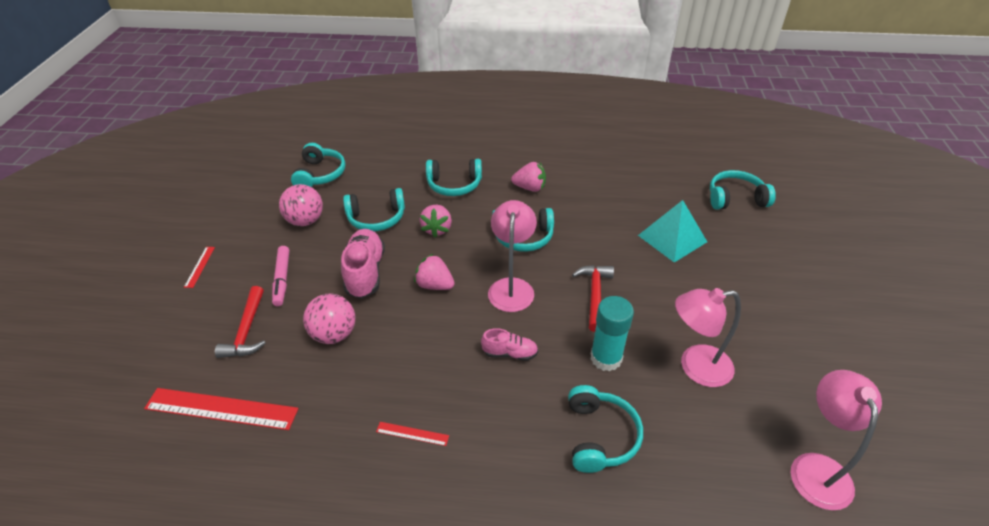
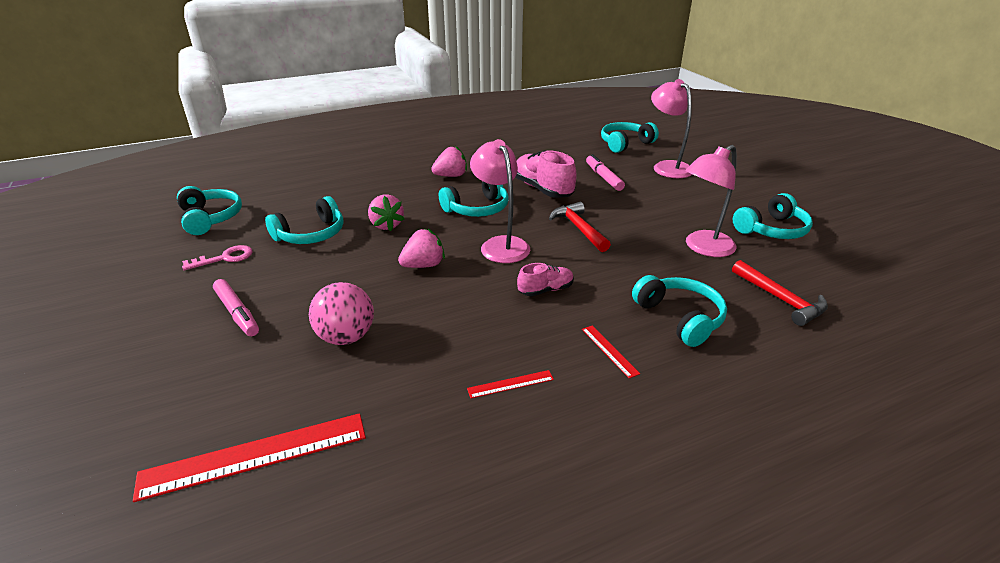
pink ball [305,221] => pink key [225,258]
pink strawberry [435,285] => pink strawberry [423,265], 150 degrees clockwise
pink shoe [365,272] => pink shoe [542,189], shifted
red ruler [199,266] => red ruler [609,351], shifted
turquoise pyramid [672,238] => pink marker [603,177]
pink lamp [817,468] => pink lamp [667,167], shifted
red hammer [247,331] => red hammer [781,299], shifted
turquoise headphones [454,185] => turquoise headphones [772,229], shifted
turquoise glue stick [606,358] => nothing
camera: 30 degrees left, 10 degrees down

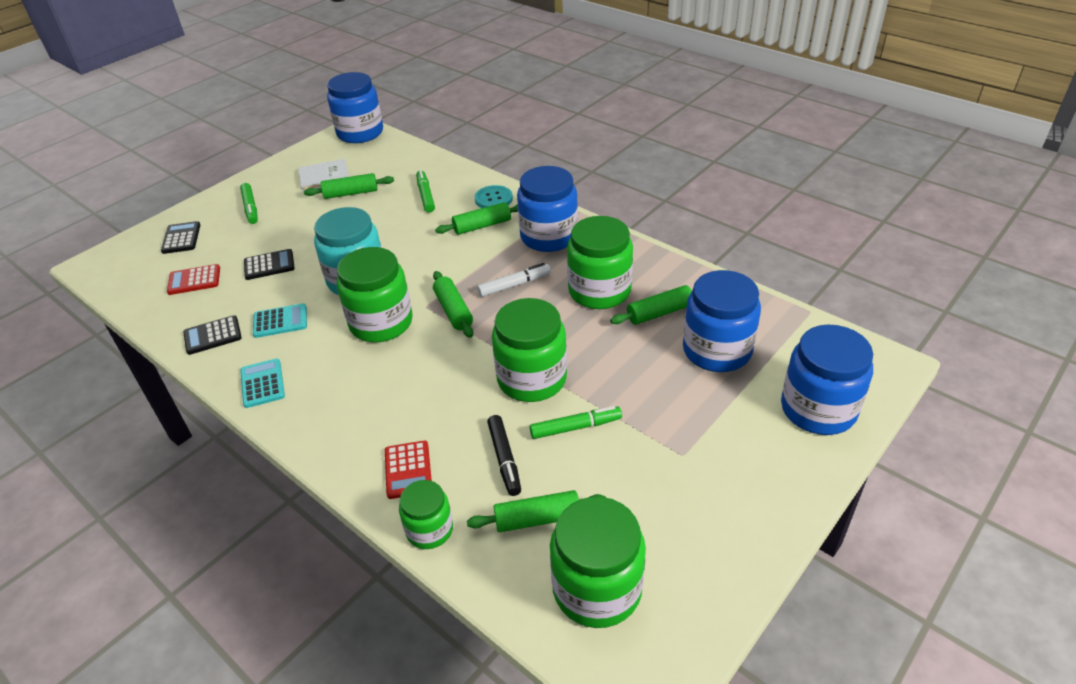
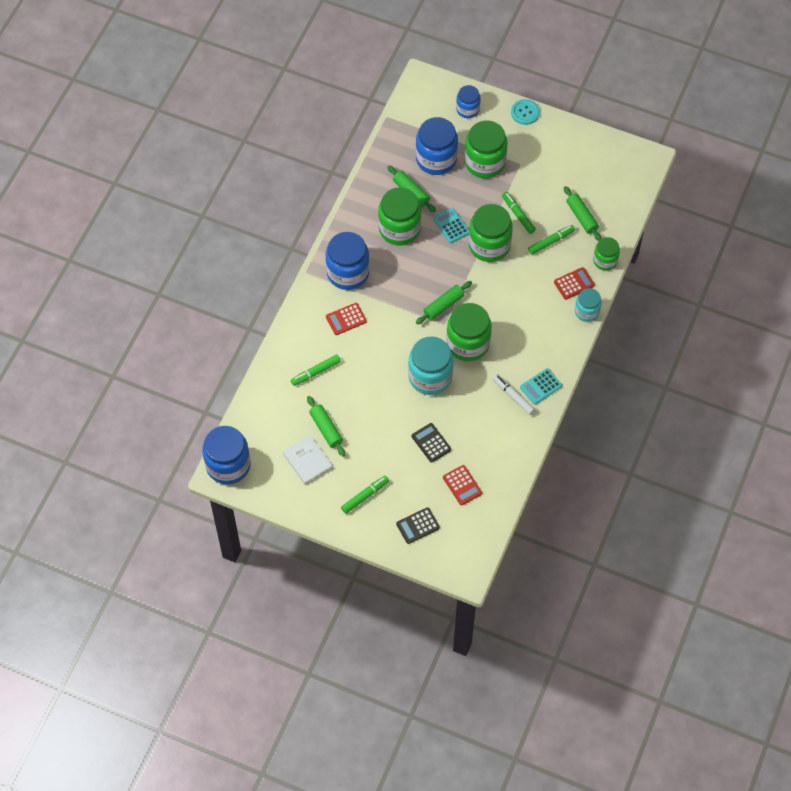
green rolling pin [482,226] => red calculator [346,319]
turquoise calculator [280,321] => turquoise calculator [451,226], shifted
blue jar [818,409] => blue jar [467,109], x0.58
green jar [597,589] => green jar [484,162], shifted
white marker [514,285] => white marker [513,396], shifted
turquoise button [493,199] => turquoise button [525,112], shifted
black marker [504,459] => green marker [551,242]
nothing => turquoise jar [587,311]
black calculator [212,336] => nothing
camera: 110 degrees left, 20 degrees up

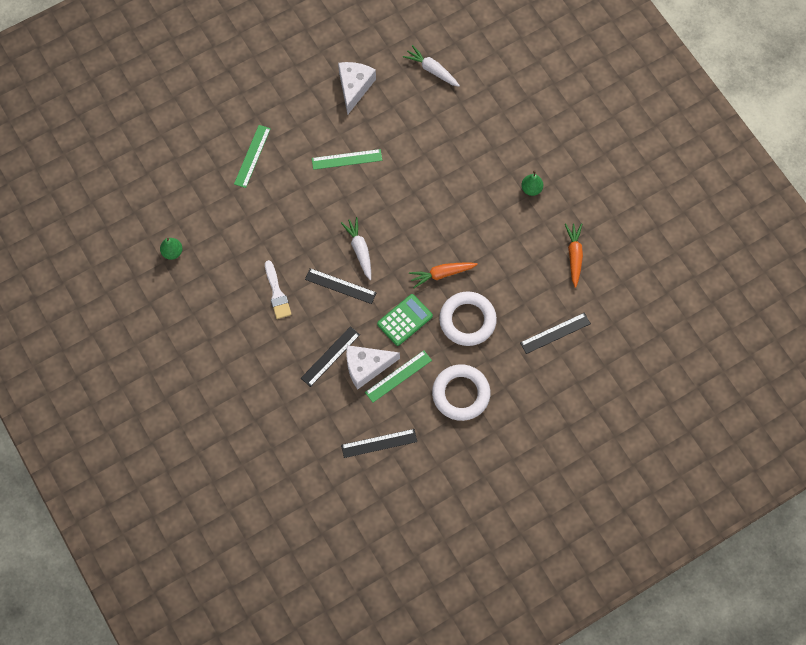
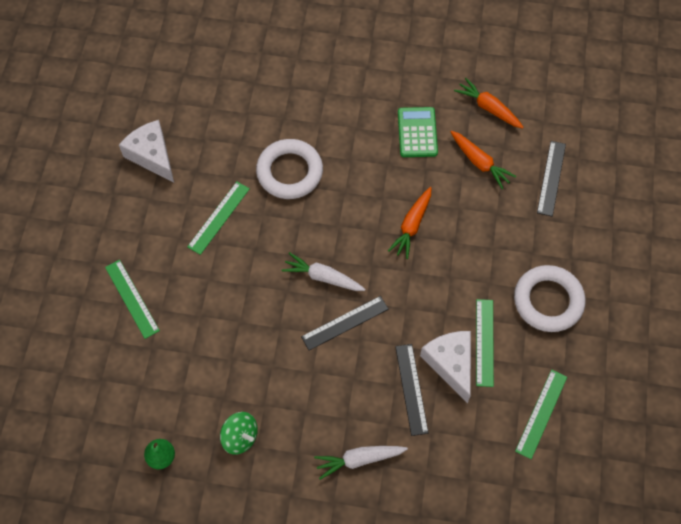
nothing => green spinning top [240,437]
white ring [467,320] => white ring [289,172], shifted
white carrot [432,70] => white carrot [359,459], shifted
green calculator [404,320] => green calculator [417,132], shifted
white cheese [366,367] => white cheese [450,364], 135 degrees clockwise
nothing => orange carrot [479,162]
black ruler [379,443] => green ruler [541,413]
white brush [277,293] => nothing
green pear [531,189] => nothing
camera: 50 degrees left, 5 degrees down

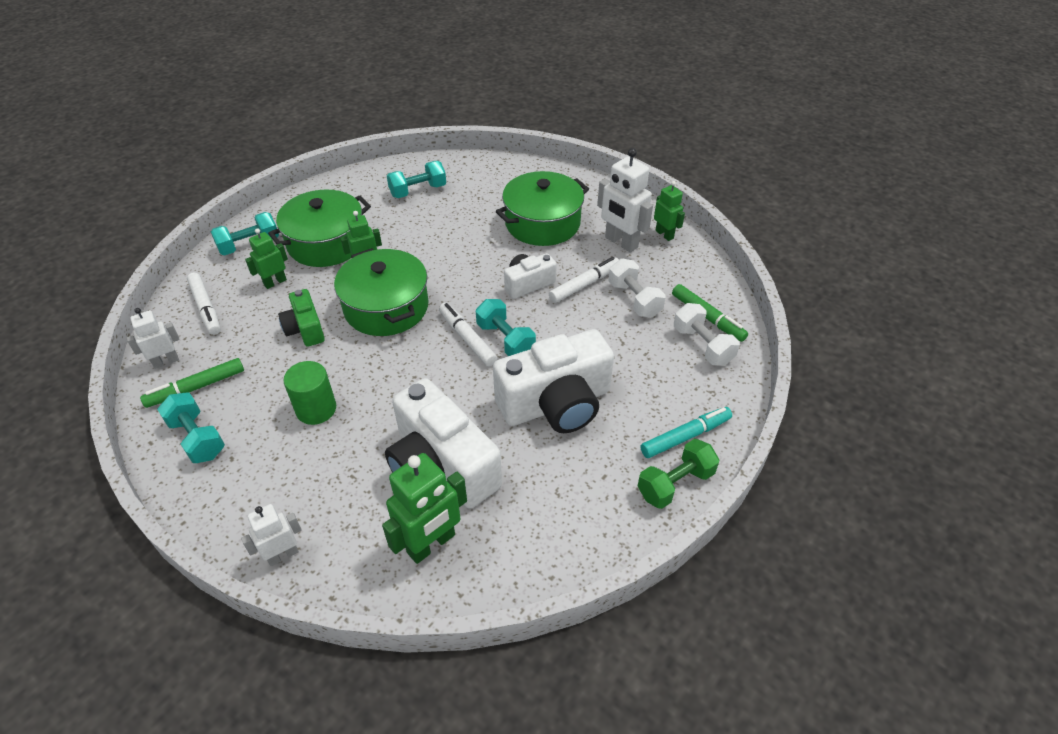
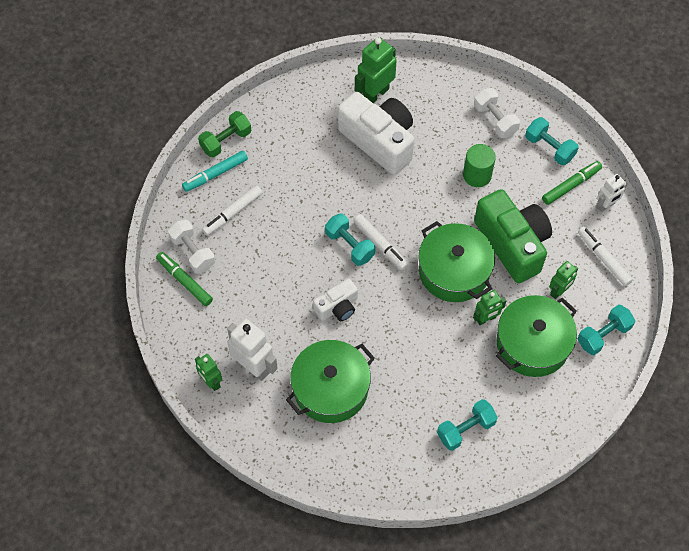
white marker [584,284] => white marker [232,213], shifted
white dumbbell [634,299] => white dumbbell [495,120], shifted
green camera [305,329] => green camera [512,244], x1.92
white robot [283,554] => nothing
white camera [556,404] => nothing
camera: 175 degrees right, 15 degrees up

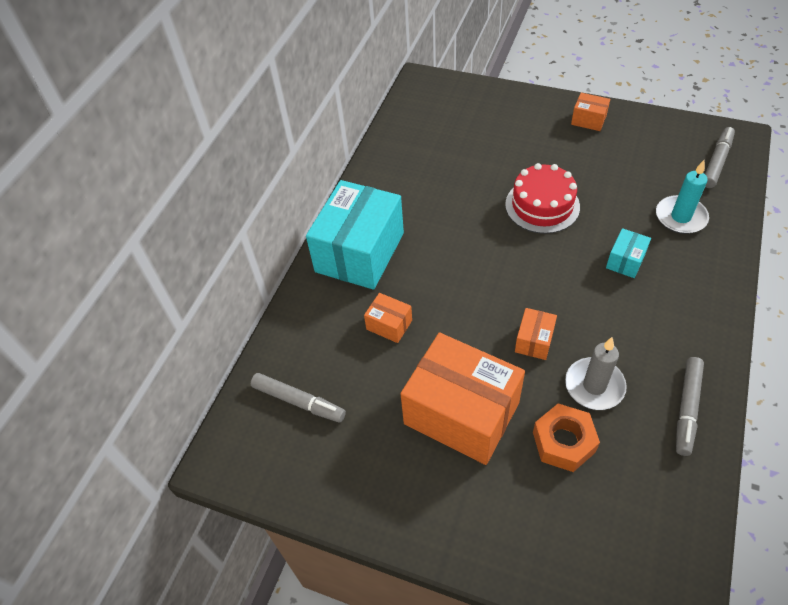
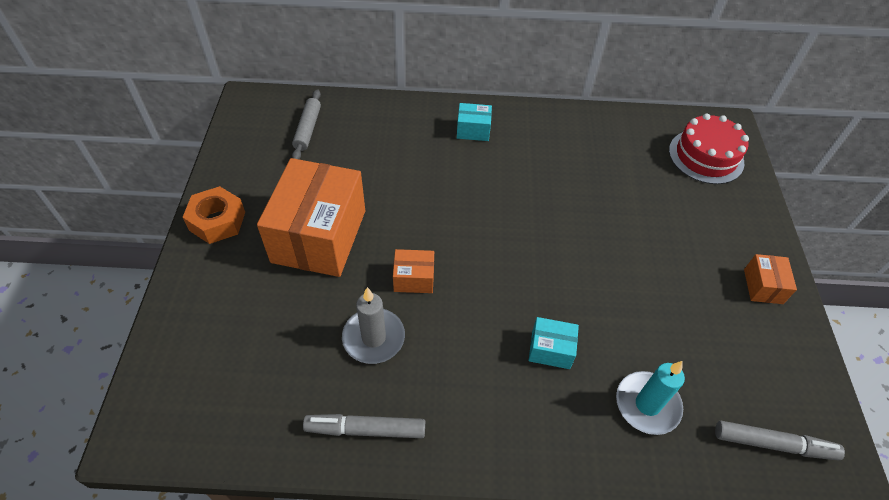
orange nut [563,442] => orange nut [217,221], shifted
grey marker [298,401] => grey rolling pin [308,129]
turquoise box [360,252] => turquoise box [473,130], x0.44
red cake [542,205] => red cake [706,156], shifted
orange box [389,325] => nothing
camera: 65 degrees right, 0 degrees up

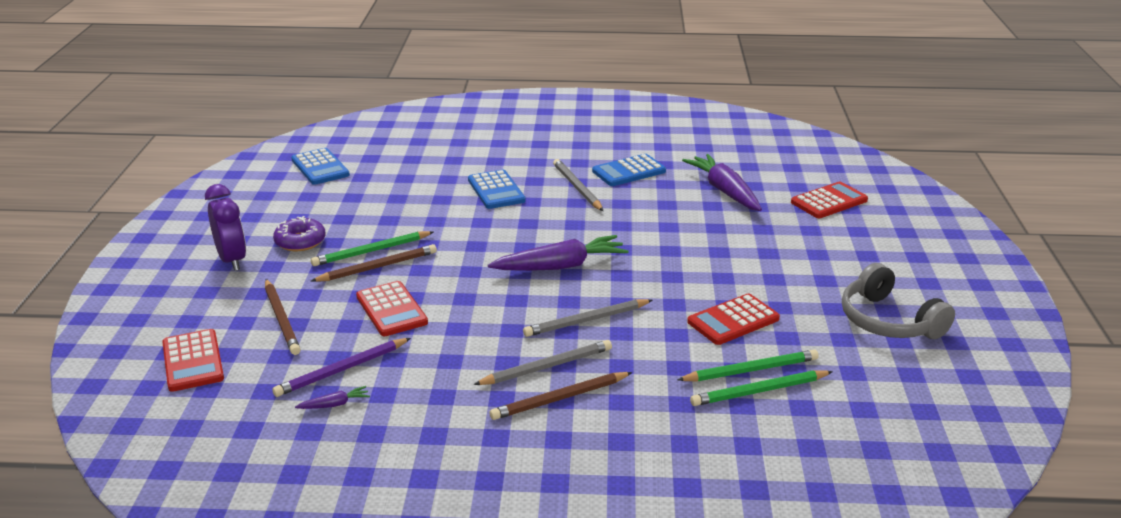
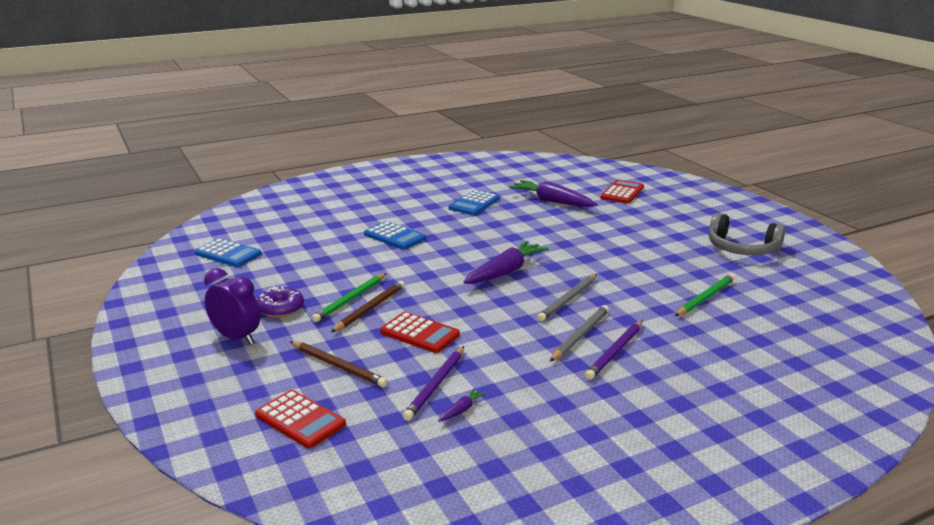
brown pencil [560,399] => purple pencil [615,352]
grey pencil [577,188] => nothing
red calculator [733,320] => nothing
green pencil [759,391] => nothing
camera: 30 degrees left, 5 degrees down

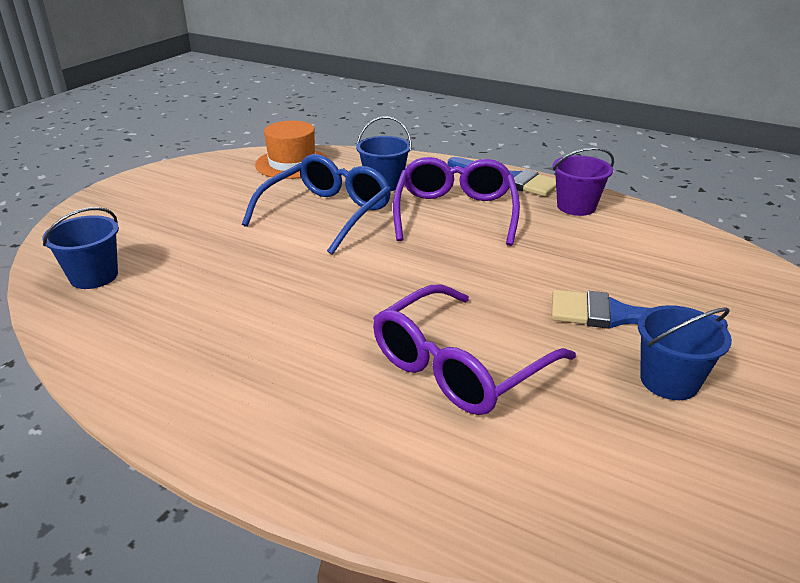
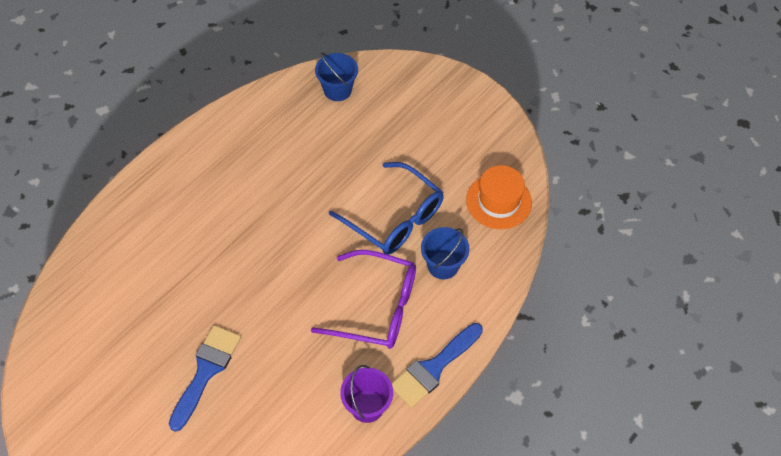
purple glasses [459,366] => nothing
blue bucket [669,381] => nothing
camera: 100 degrees right, 25 degrees up

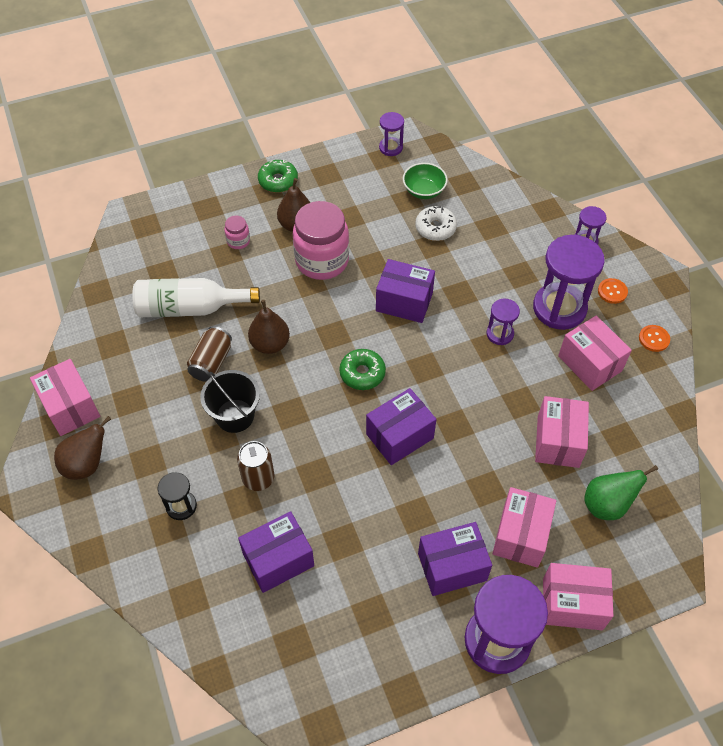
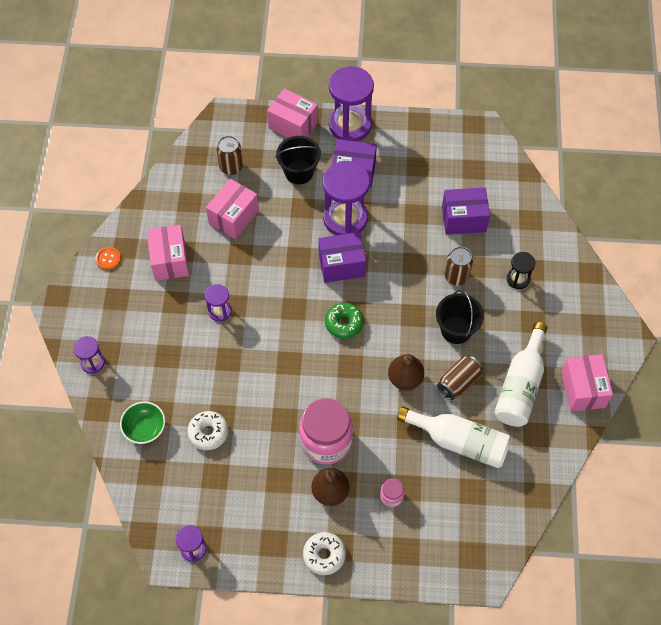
green bowl [424,190] => green bowl [145,428], shifted
green pear [607,505] => brown can [231,167]
pink box [520,535] => black bucket [299,172]
green donut [278,181] => white donut [324,555]
purple hourglass [559,308] => purple hourglass [345,218], shifted
nothing => white bottle [520,386]
brown pear [87,464] => nothing
purple box [404,302] => nothing
orange button [612,291] => nothing
camera: 155 degrees left, 5 degrees up

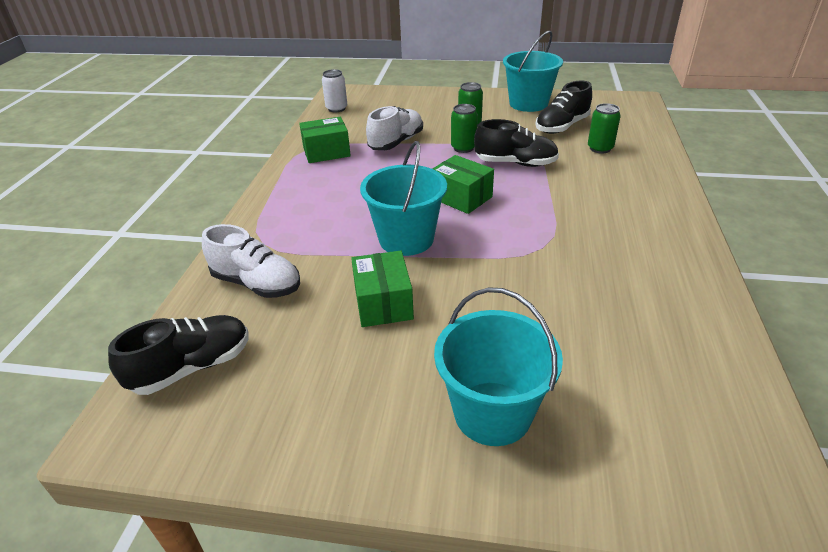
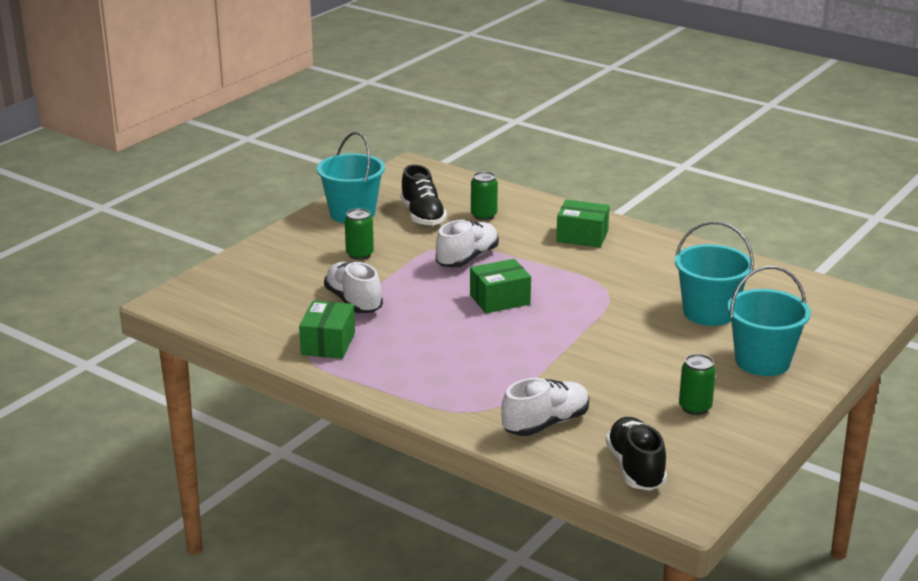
black shoe [515,163] => white shoe [467,258]
green box [383,303] => green box [582,236], shifted
turquoise bucket [406,239] => turquoise bucket [709,313], shifted
green can [463,148] => green can [695,407], shifted
white can [336,108] => nothing
camera: 65 degrees left, 10 degrees down

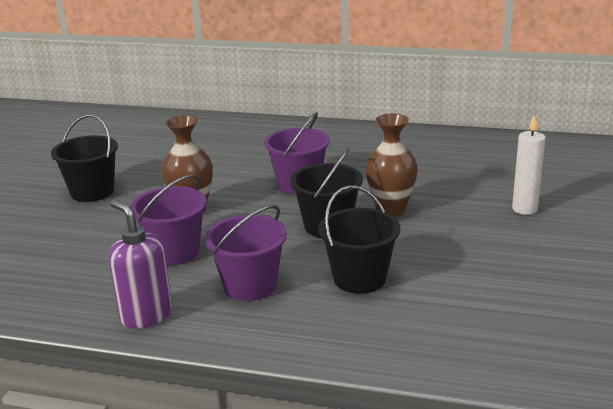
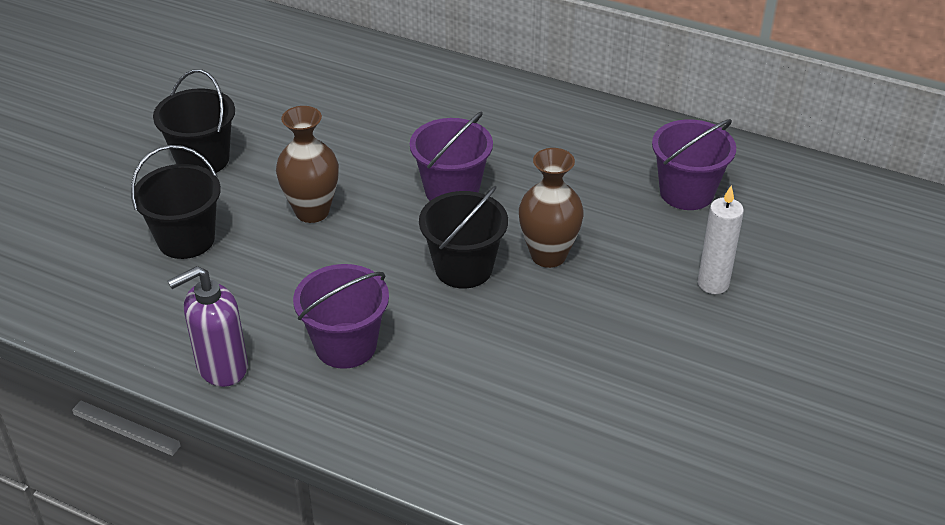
black bucket [359,278] => black bucket [186,239], shifted
purple soap dispenser [146,315] => purple soap dispenser [221,367], 90 degrees counterclockwise
purple bucket [174,252] => purple bucket [686,192], shifted
camera: 10 degrees right, 15 degrees up

